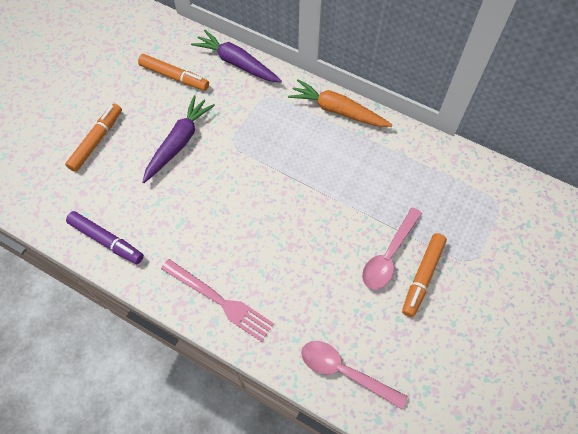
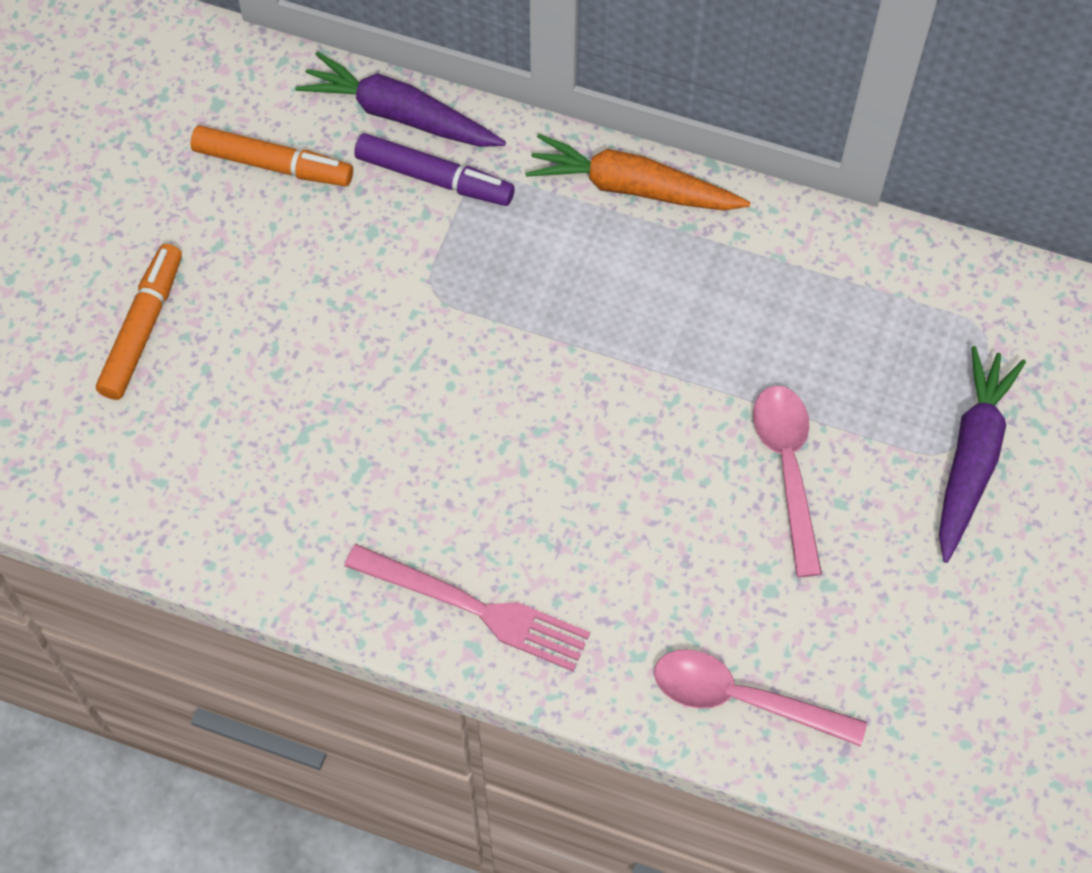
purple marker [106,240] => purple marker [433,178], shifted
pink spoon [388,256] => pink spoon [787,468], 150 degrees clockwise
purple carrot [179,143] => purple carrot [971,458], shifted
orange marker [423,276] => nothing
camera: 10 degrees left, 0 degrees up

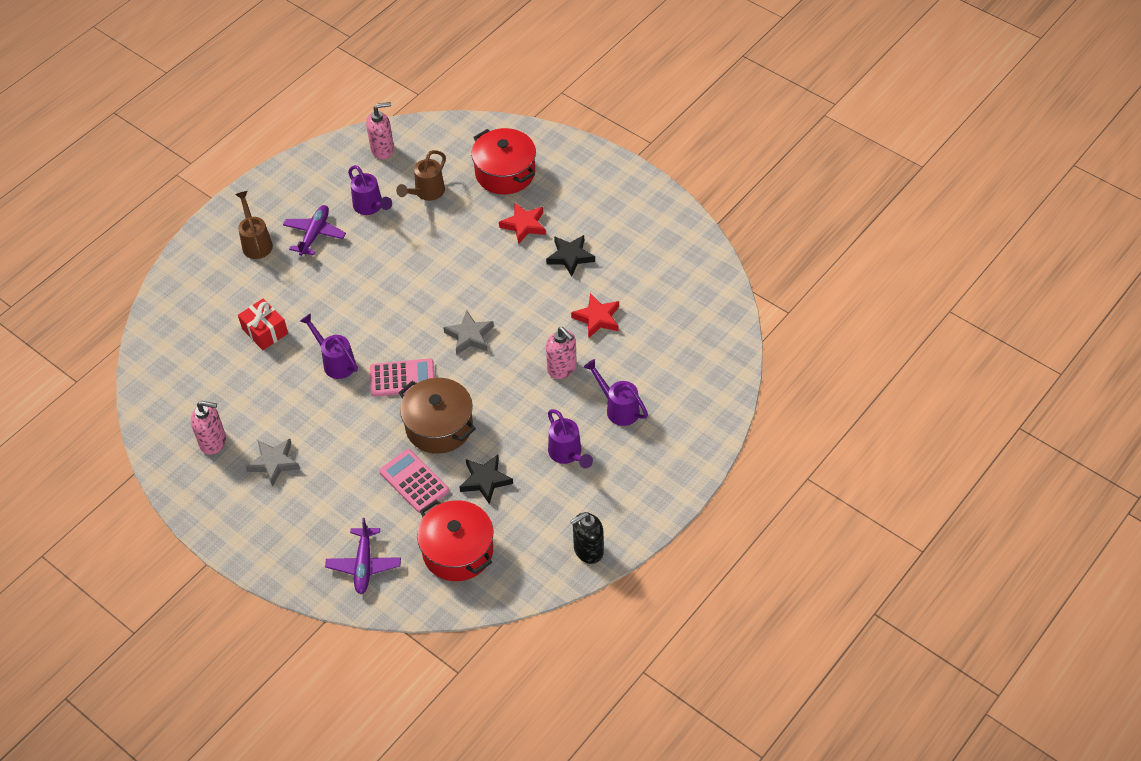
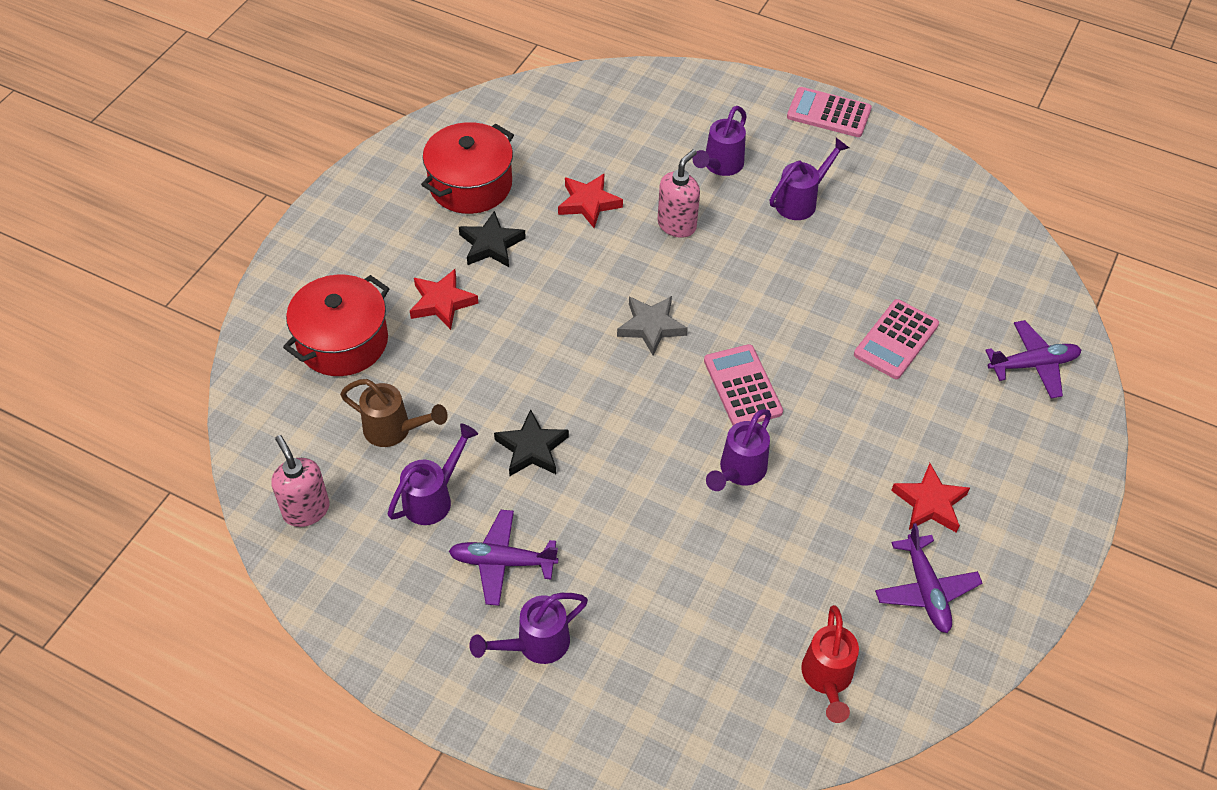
red pot [458,551] => red pot [470,184], shifted
brown watering can [256,242] => purple watering can [534,645]
black star [485,480] => black star [532,448], shifted
nothing => pink calculator [828,113]
nothing => red watering can [827,679]
pink soap dispenser [213,442] => purple plane [926,590]
grey star [274,463] => red star [929,503]
red gift [265,331] => nothing
brown pot [439,426] => nothing
black soap dispenser [588,550] => nothing
camera: 105 degrees left, 0 degrees up

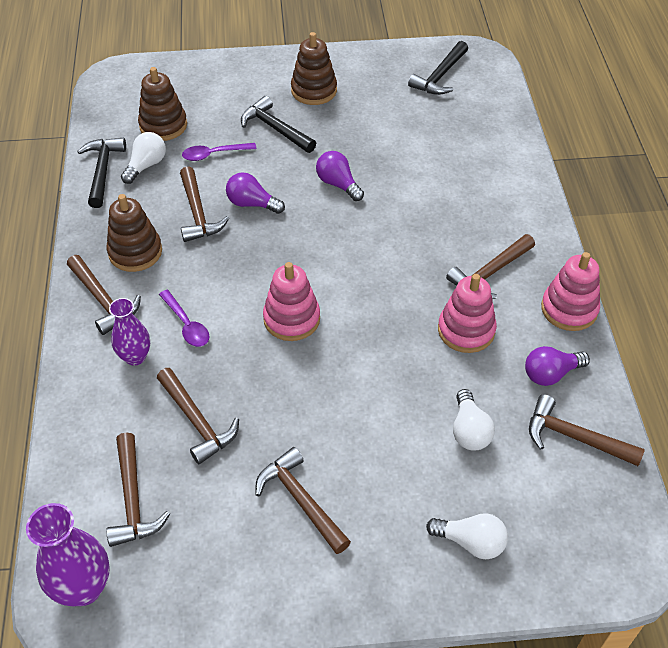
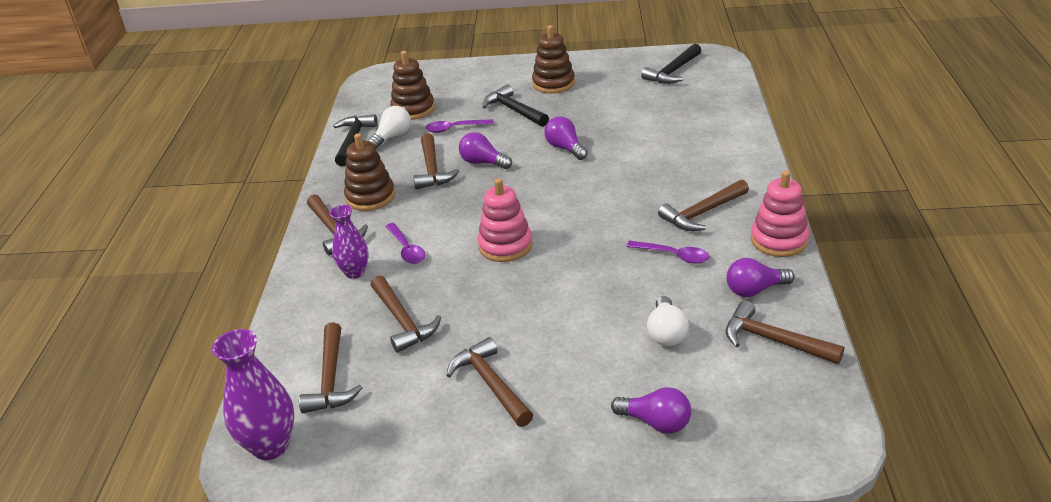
white light bulb [470,542] => purple light bulb [656,422]
pink stacking toy [466,330] => purple spoon [673,255]
camera: 10 degrees right, 15 degrees down

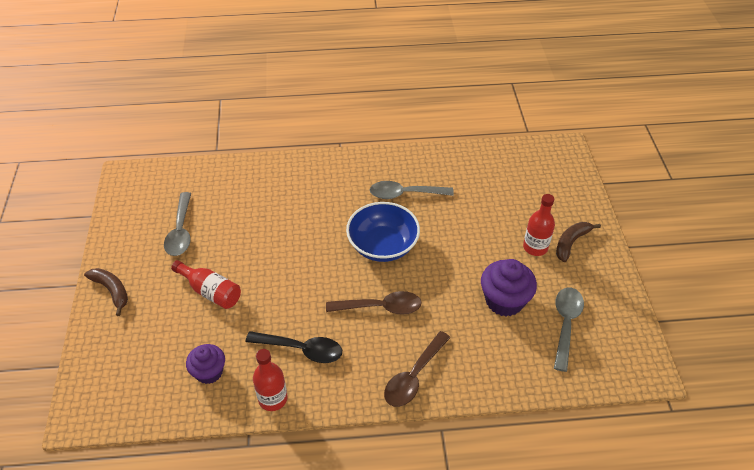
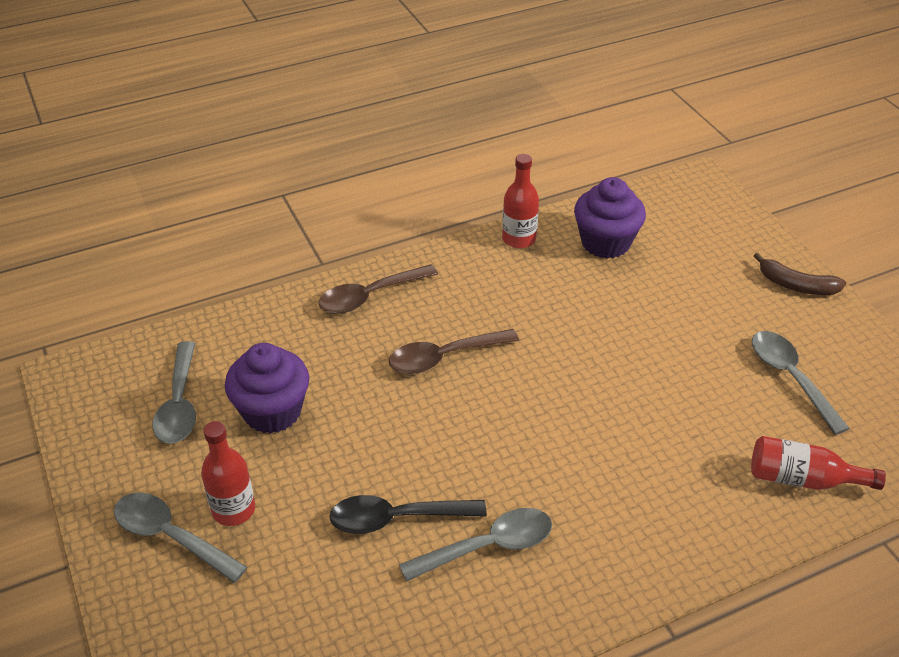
brown banana [571,243] => grey spoon [171,536]
brown spoon [413,376] => brown spoon [370,296], 135 degrees counterclockwise
black spoon [301,349] => black spoon [396,518], shifted
purple cupcake [209,372] => purple cupcake [605,243], x1.53
red bottle [210,291] => red bottle [802,479], shifted
blue bowl [383,245] => nothing
camera: 160 degrees right, 5 degrees down

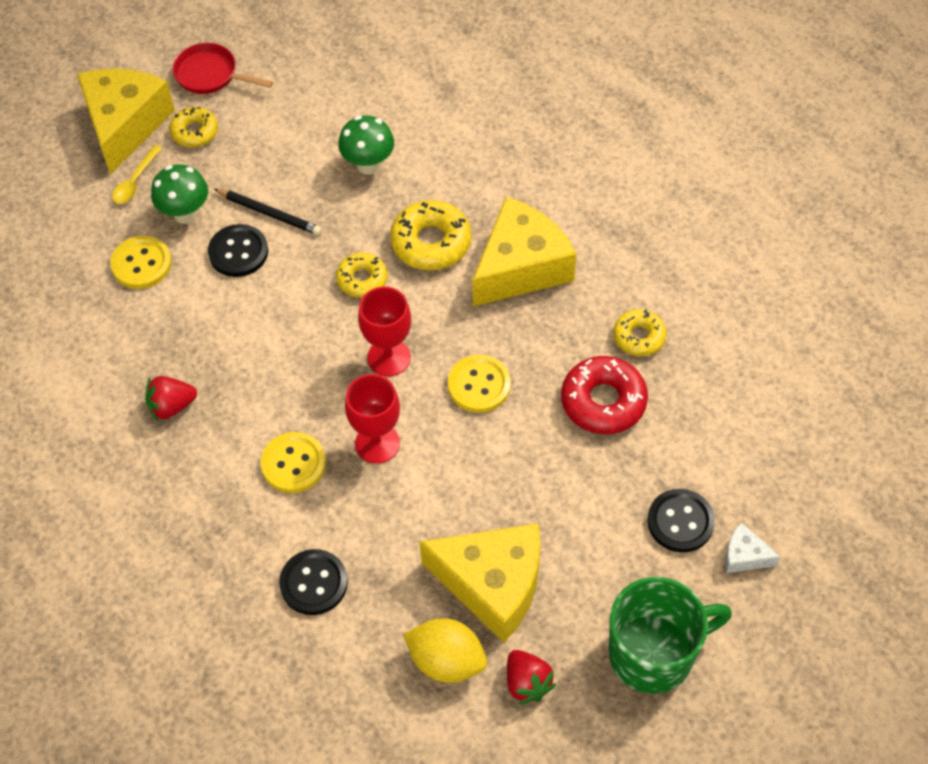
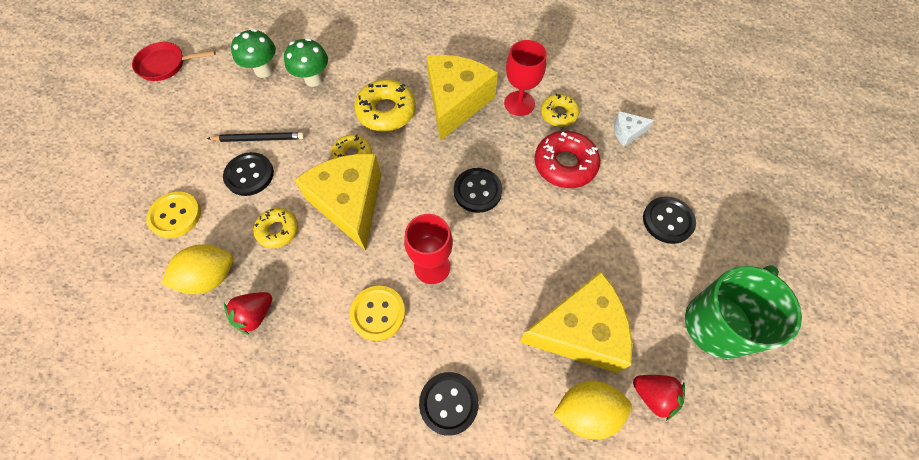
nothing => yellow lemon [210,277]
green mushroom [185,214] => green mushroom [263,71], shifted
yellow donut [195,132] => yellow donut [278,230], shifted
yellow cheese [125,125] => yellow cheese [349,204], shifted
yellow button [479,385] => black button [477,191]
red goblet [389,357] => red goblet [519,103], shifted
white cheese [744,556] => white cheese [627,132], shifted
yellow spoon [135,181] => nothing
camera: 30 degrees left, 5 degrees up

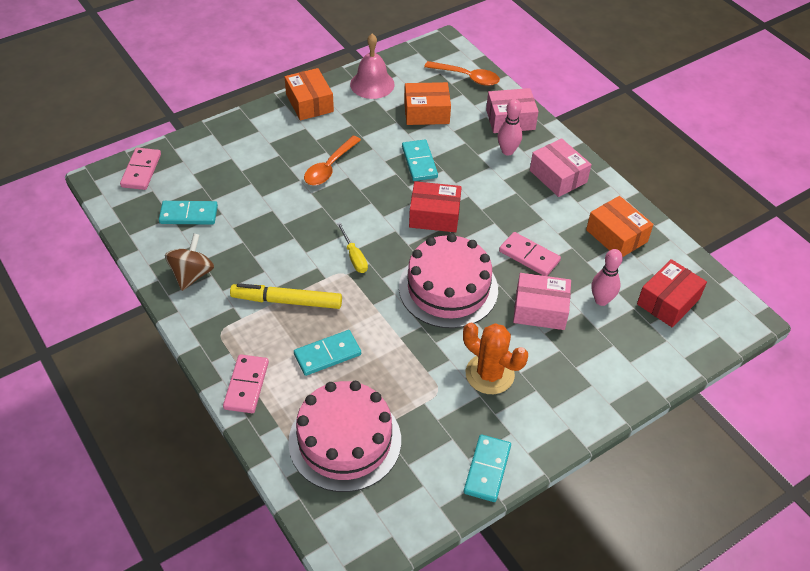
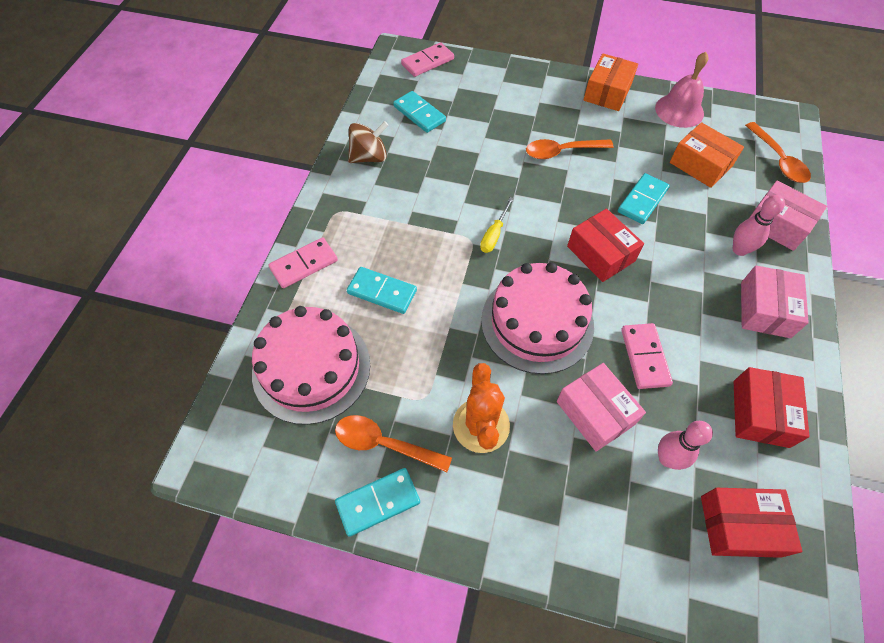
nothing => orange spoon [384,444]
orange box [616,236] => red box [760,413]
yellow marker [287,301] => nothing
camera: 50 degrees right, 10 degrees up

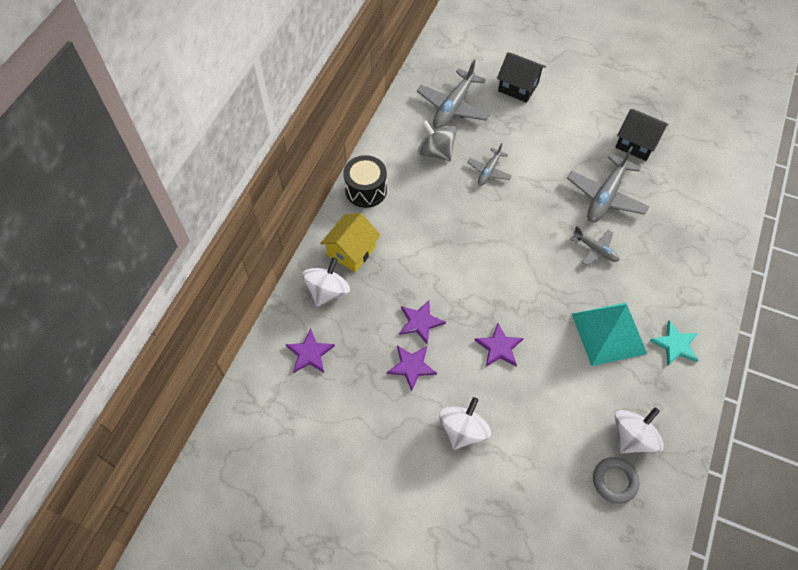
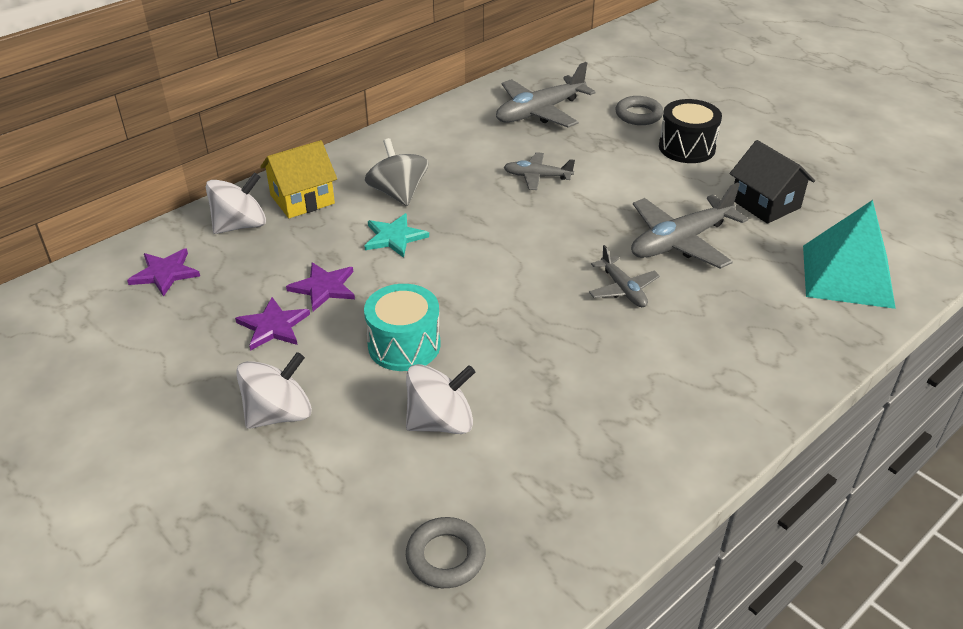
turquoise star [675,344] => turquoise star [394,237], shifted
purple star [499,347] => turquoise drum [404,345]
grey spinning top [436,152] => grey spinning top [398,193], shifted
white spinning top [632,437] => white spinning top [440,422], shifted
grey plane [489,171] => grey plane [537,177], 45 degrees clockwise
black house [518,87] => grey ring [638,115]
black drum [366,190] => black drum [686,148], shifted
turquoise pyramid [608,333] => turquoise pyramid [847,276], shifted
camera: 25 degrees right, 20 degrees down

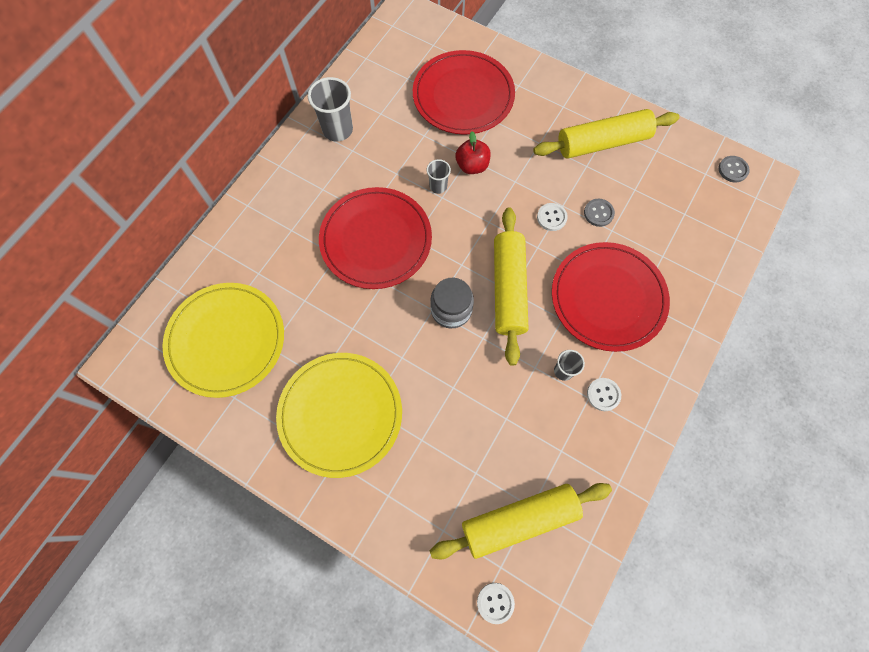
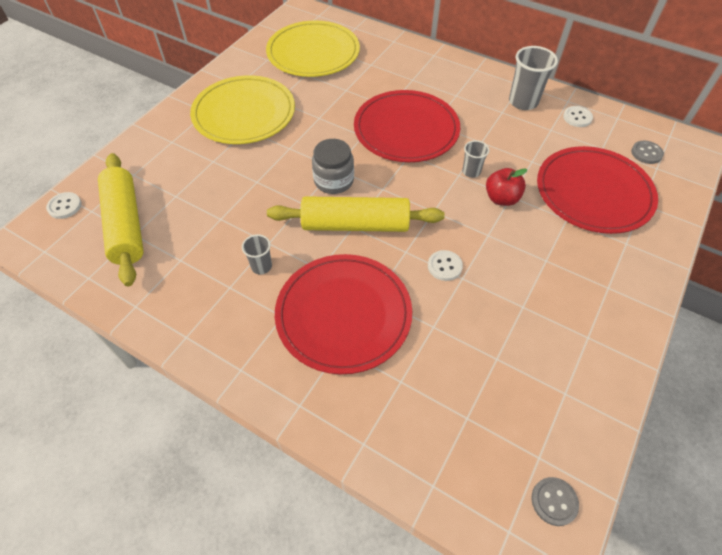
white button [603,394] => white button [577,117], shifted
grey button [598,213] => grey button [646,153], shifted
yellow rolling pin [602,142] => nothing
camera: 90 degrees right, 15 degrees down

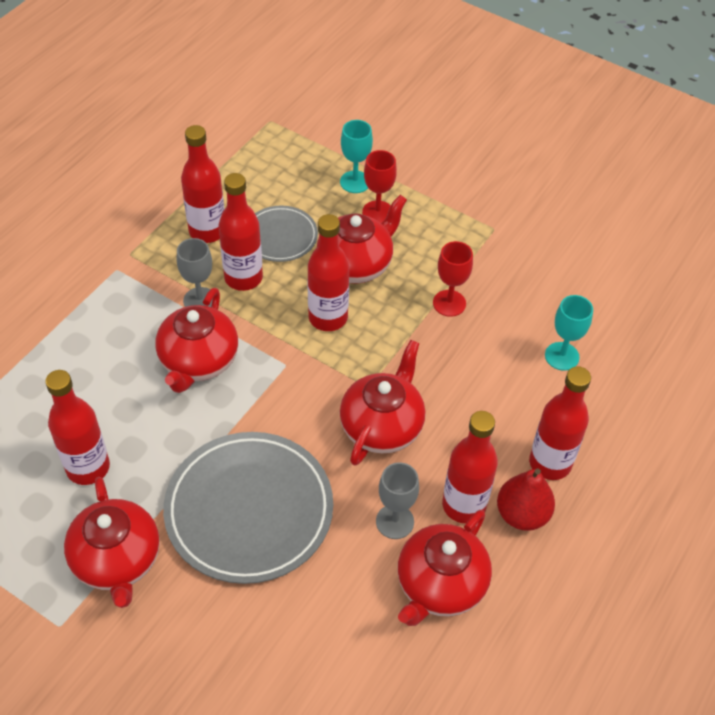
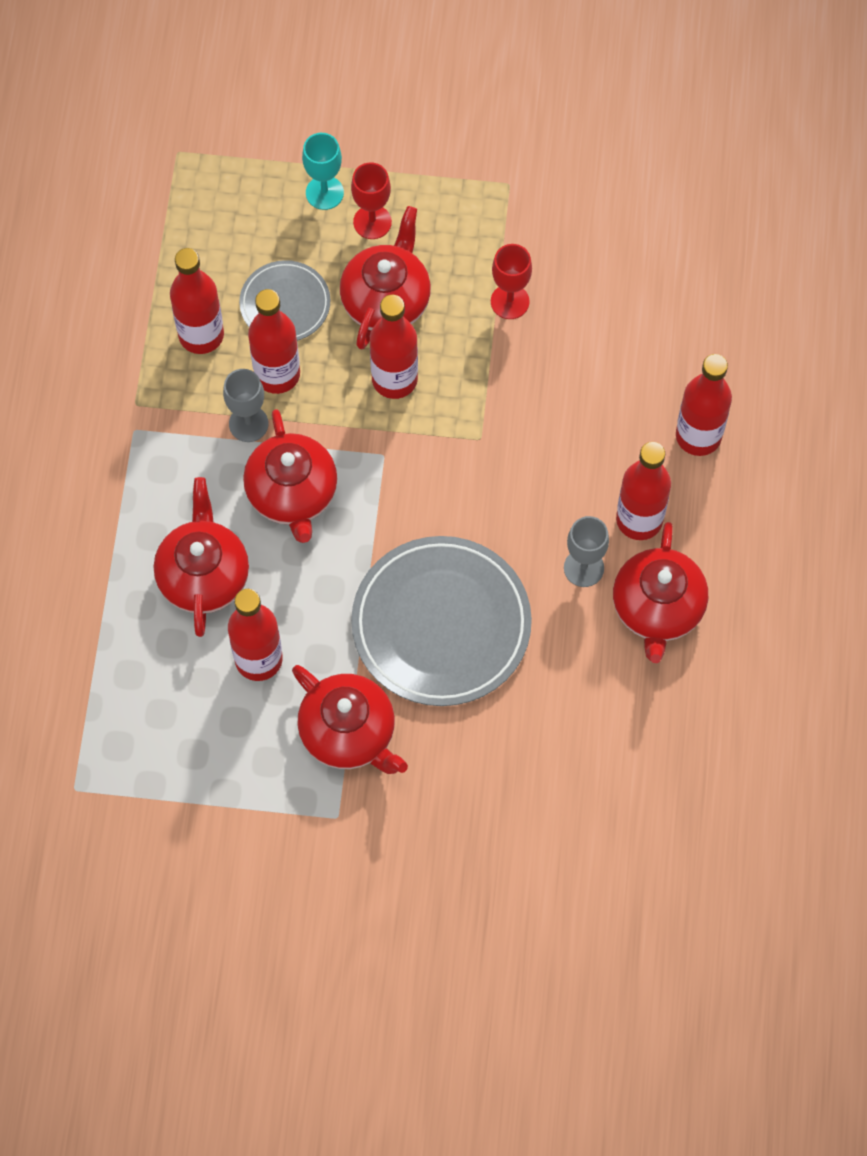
red teapot [382,426] => red teapot [204,575], shifted
red pear [522,514] => nothing
turquoise goblet [562,356] => nothing
camera: 25 degrees left, 15 degrees up

